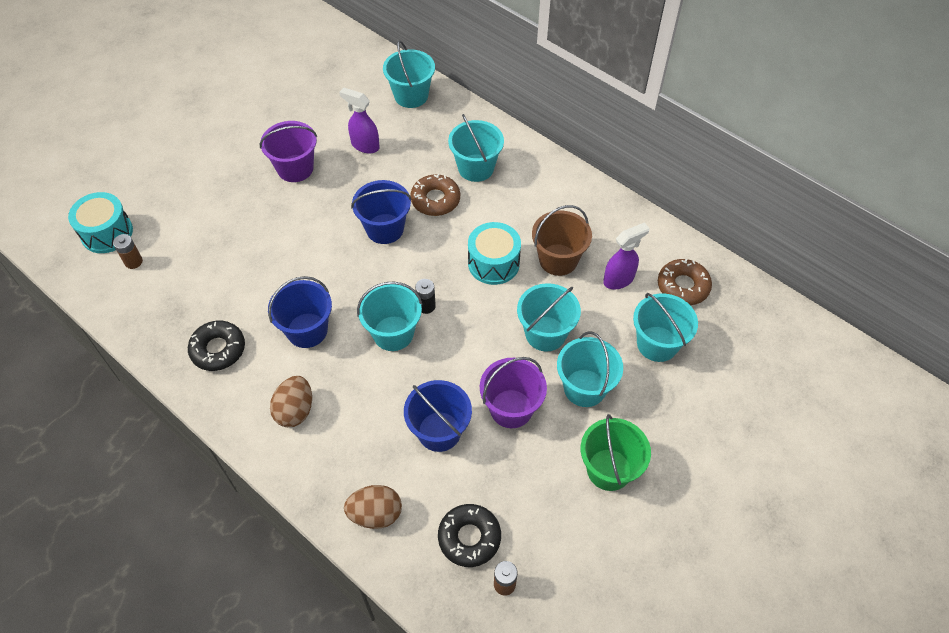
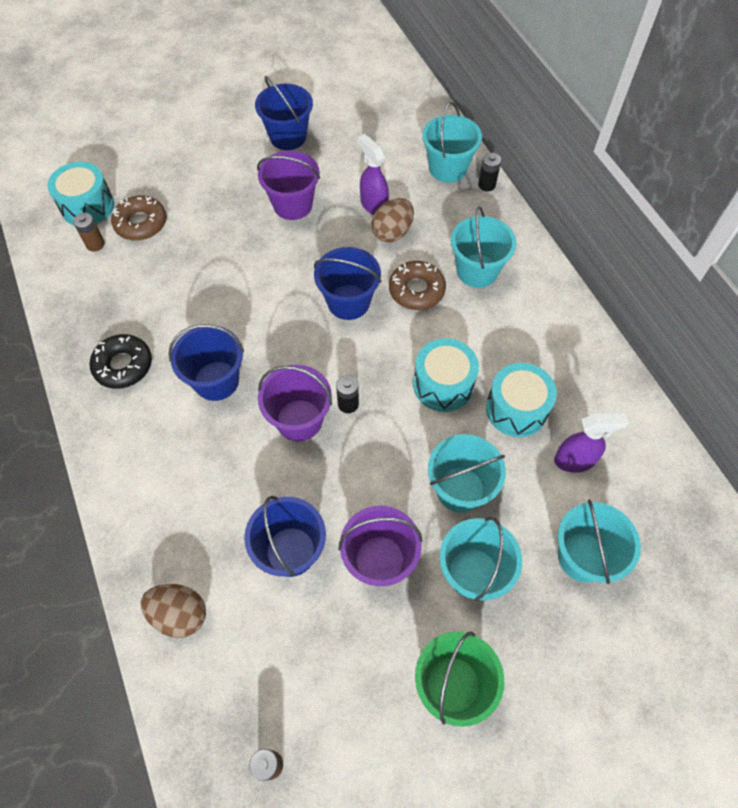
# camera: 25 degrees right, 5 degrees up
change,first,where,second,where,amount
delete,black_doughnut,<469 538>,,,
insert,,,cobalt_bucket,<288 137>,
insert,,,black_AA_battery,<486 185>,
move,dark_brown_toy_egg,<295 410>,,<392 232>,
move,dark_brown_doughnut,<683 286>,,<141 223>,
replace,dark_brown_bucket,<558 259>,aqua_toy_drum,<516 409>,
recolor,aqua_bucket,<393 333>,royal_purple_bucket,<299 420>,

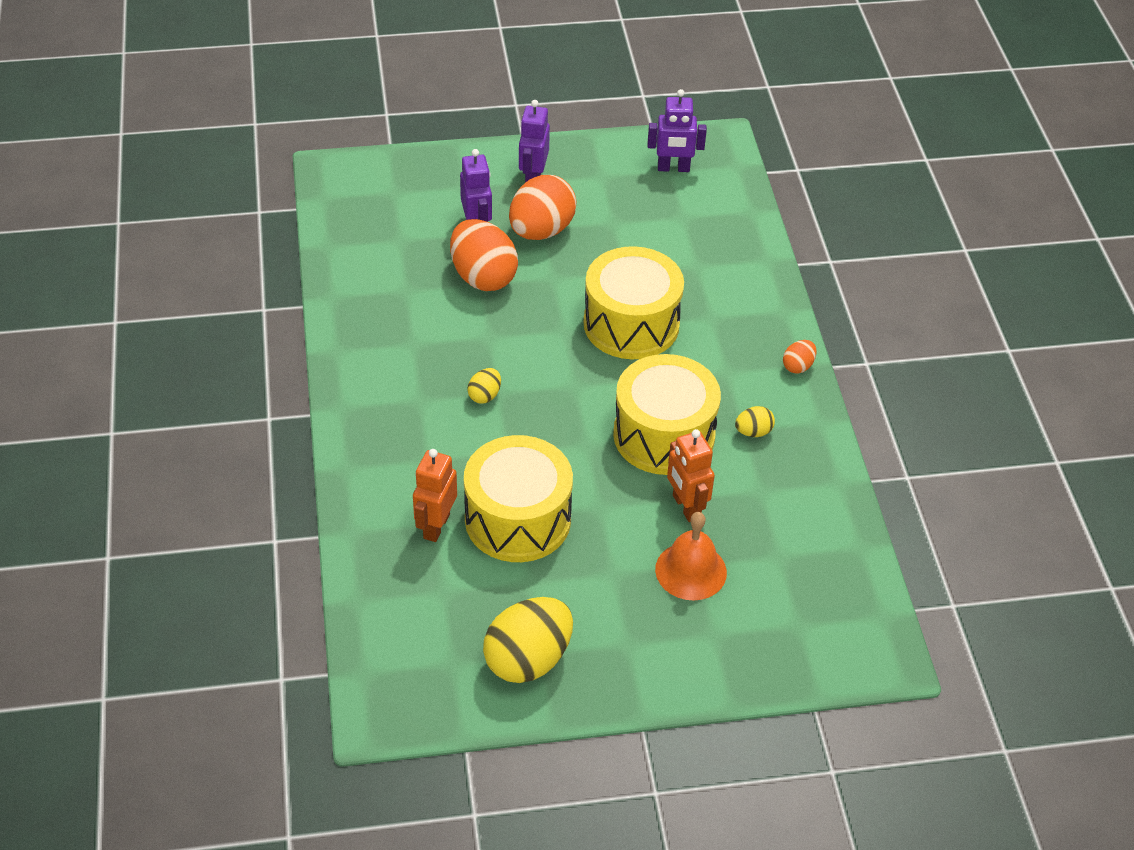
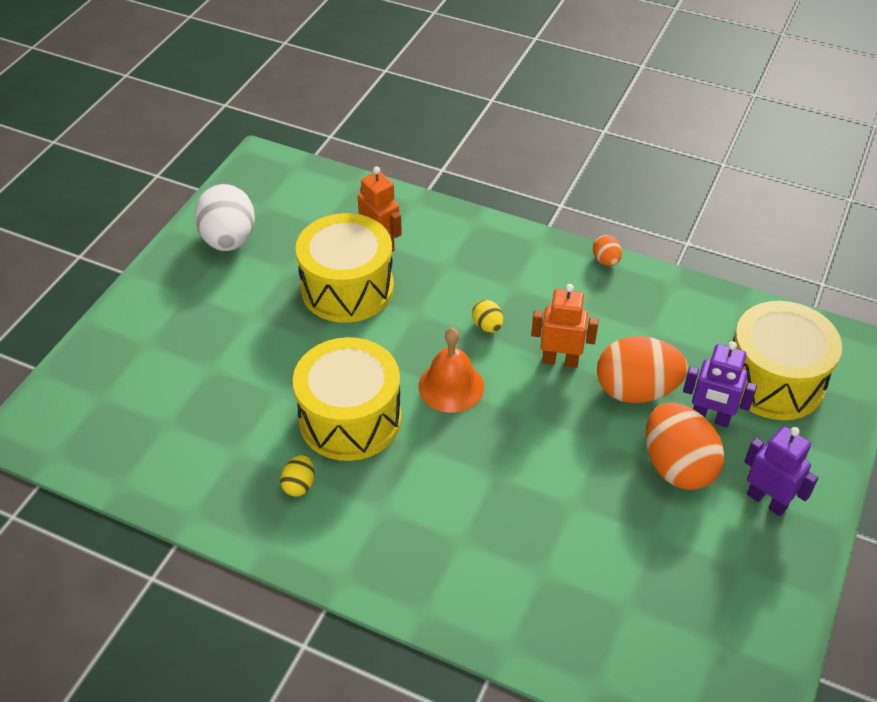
# camera: 125 degrees right, 0 degrees up
change,first,where,second,where,amount
delete,royal_purple_toy_robot,<673 168>,,,
move,golden_toy_drum,<631 324>,,<773 380>,
move,orange-coloured_hand_bell,<691 571>,,<451 386>,
move,orange-coloured_toy_robot,<686 507>,,<560 360>,
move,orange-coloured_toy_egg,<798 366>,,<606 261>,
recolor,golden_toy_egg,<528 659>,snow-white_toy_egg,<229 240>,

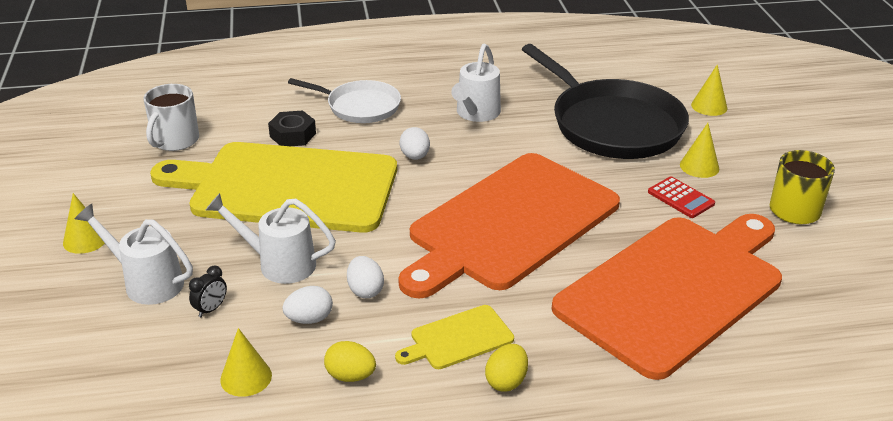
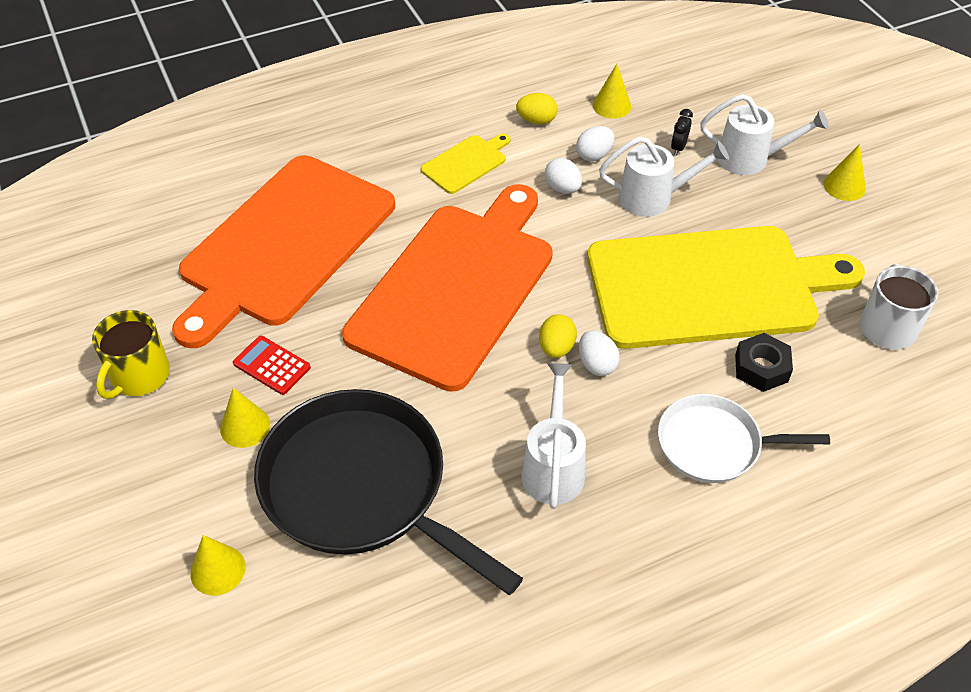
# camera: 165 degrees right, 15 degrees up
change,first,where,second,where,amount
move,golden_toy_egg,<506 381>,,<556 348>,

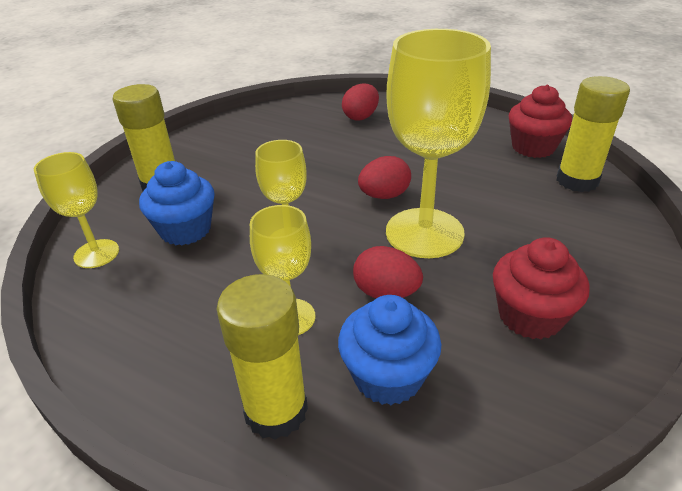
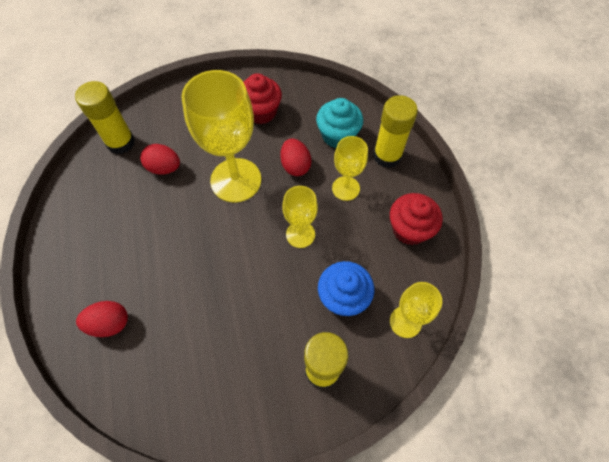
# camera: 135 degrees left, 25 degrees up
change,first,where,second,where,amount
move,red_toy_egg,<384 196>,,<164 168>,
move,red_fairy_cake,<533 147>,,<409 229>,
recolor,cobalt_fairy_cake,<387 376>,aqua_fairy_cake,<338 135>,

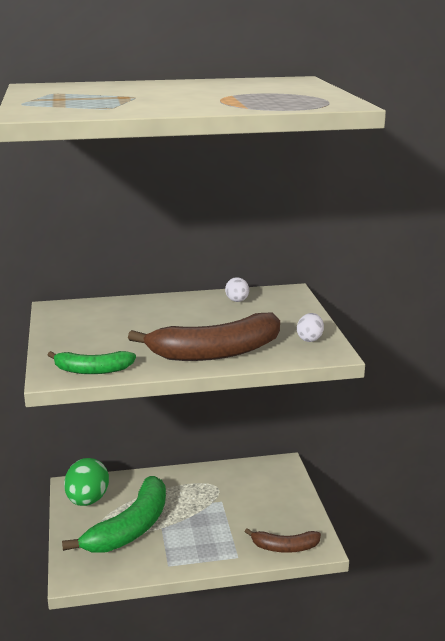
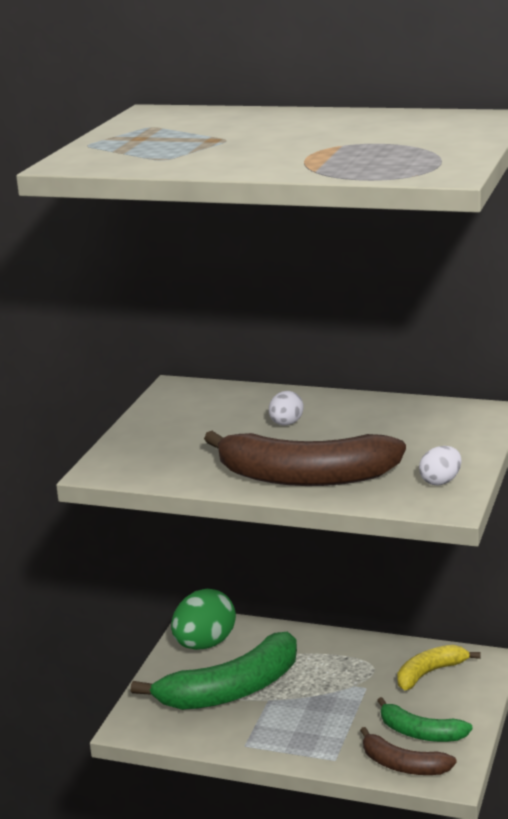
# camera: 30 degrees right, 0 degrees up
change,first,where,second,where,amount
insert,,,golden_banana_fruit,<430 673>,
move,leaf-green_banana_fruit,<92 370>,,<420 733>,
move,snow-white_toy_egg,<237 301>,,<286 424>,

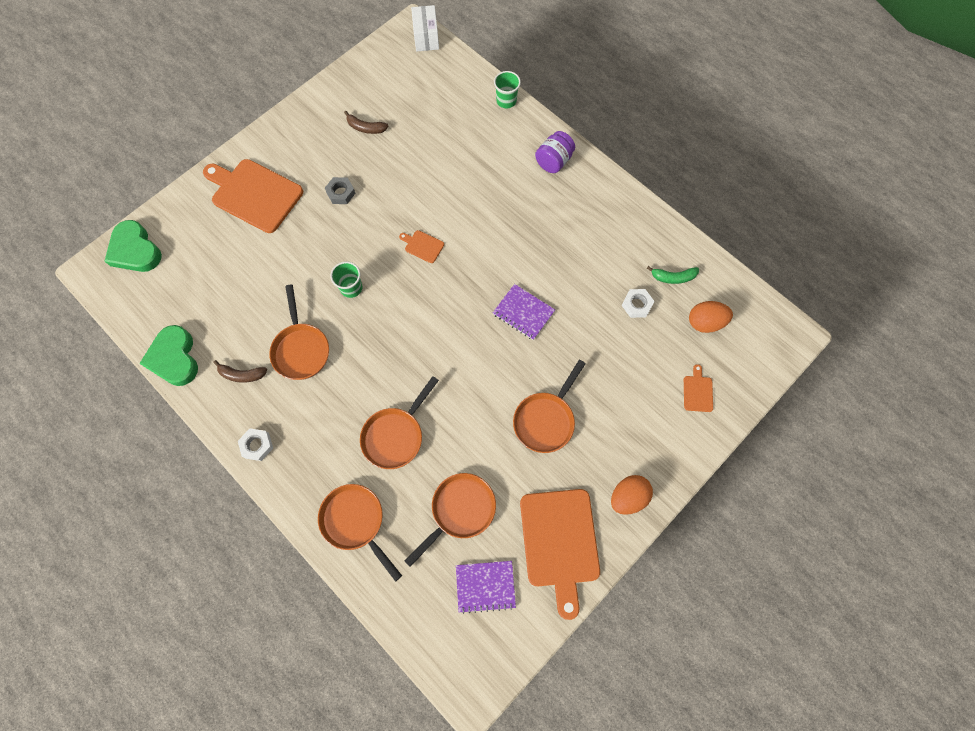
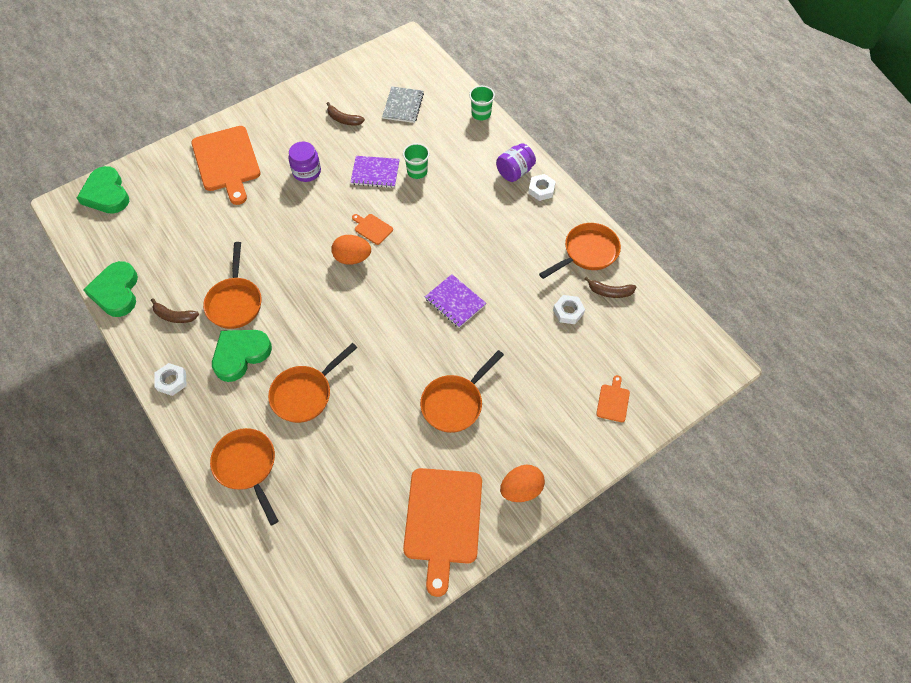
# camera: 10 degrees right, 10 degrees down
change,first,where,second,where,amount
delete,snow-white_package,<426 37>,,,
insert,,,leaf-green_heart,<240 355>,
insert,,,ash-grey_notebook,<403 106>,
insert,,,snow-white_hexagon_nut,<541 190>,
move,leaf-green_beaker,<351 288>,,<417 171>,
move,orange-coloured_skillet,<460 510>,,<587 253>,
move,royal_purple_notebook,<485 586>,,<375 173>,
move,orange-coloured_toy_egg,<705 322>,,<352 258>,
replace,ash-grey_hexagon_nut,<341 193>,royal_purple_preserve_jar,<306 172>,
recolor,leaf-green_banana_fruit,<673 277>,dark_brown_banana_fruit,<610 292>,
rotate,orange-coloured_chopping_board,<254 194>,,<227 162>,150 degrees counterclockwise

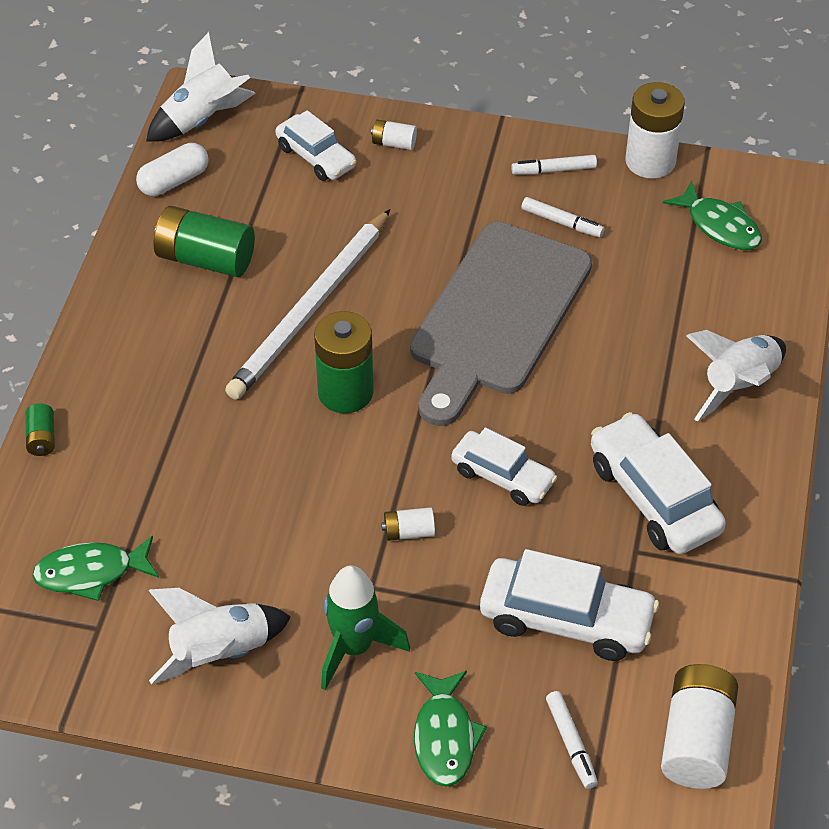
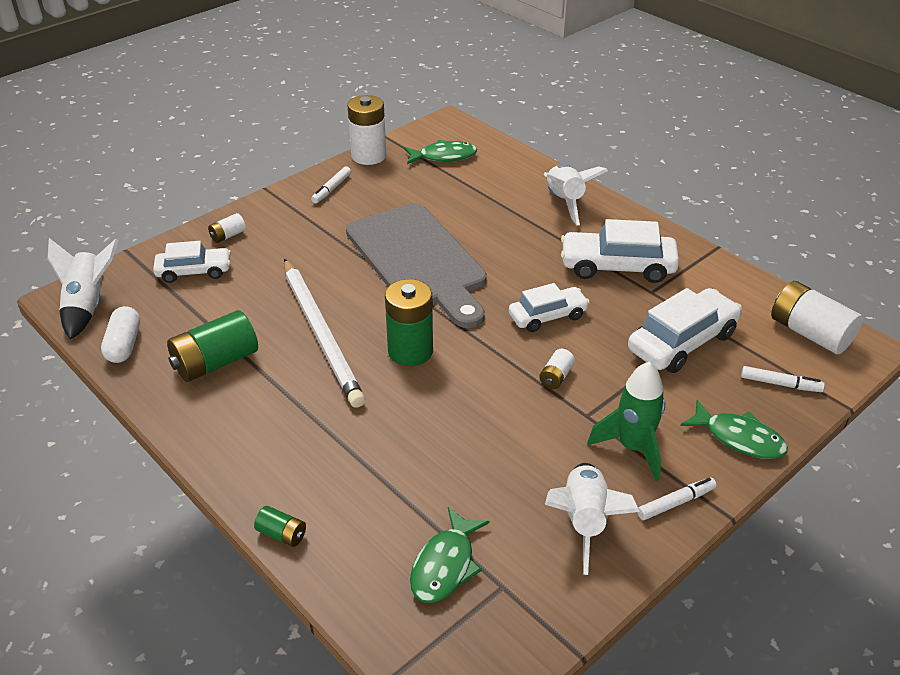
# camera: 55 degrees left, 10 degrees down
change,first,where,second,where,amount
move,snow-white_felt_pen,<562 222>,,<675 503>,

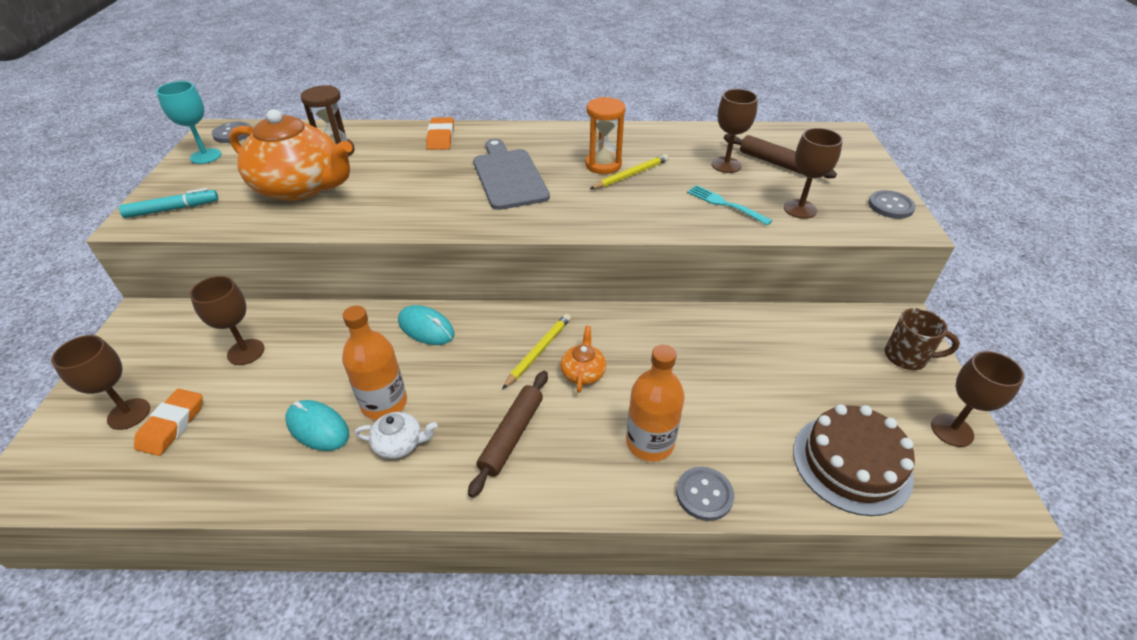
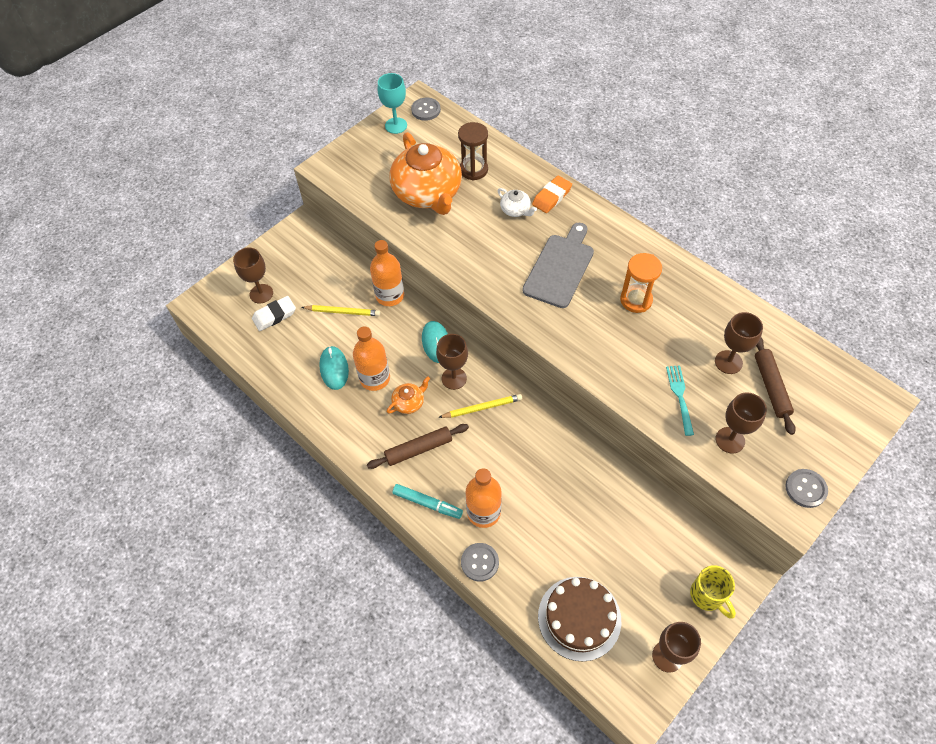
# camera: 45 degrees right, 15 degrees up
change,first,where,second,where,amount
insert,,,orange-coloured_bottle,<390 295>,
move,aqua_felt_pen,<173 209>,,<427 503>,
move,dark_brown_wine_glass,<246 352>,,<454 378>,
move,snow-white_teapot,<399 444>,,<516 210>,
move,orange-coloured_teapot,<583 372>,,<409 402>,
move,golden_pencil,<631 175>,,<343 312>,
recolor,orange-coloured_eraser,<172 425>,snow-white_eraser,<274 315>,
recolor,dark_brown_coffee_mug,<907 357>,golden_coffee_mug,<707 596>,

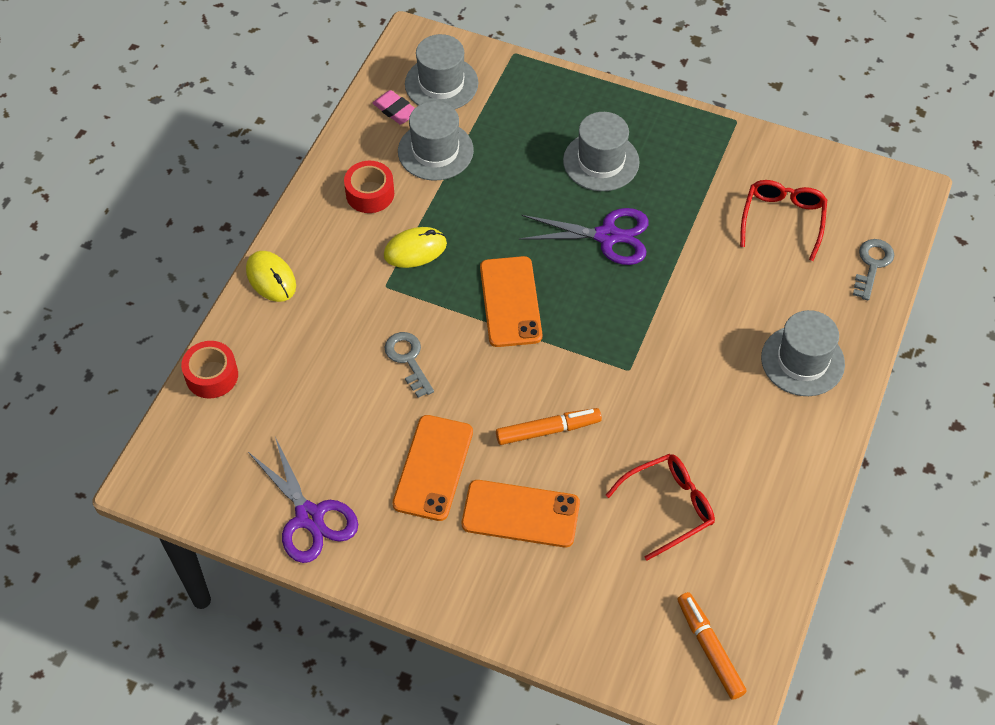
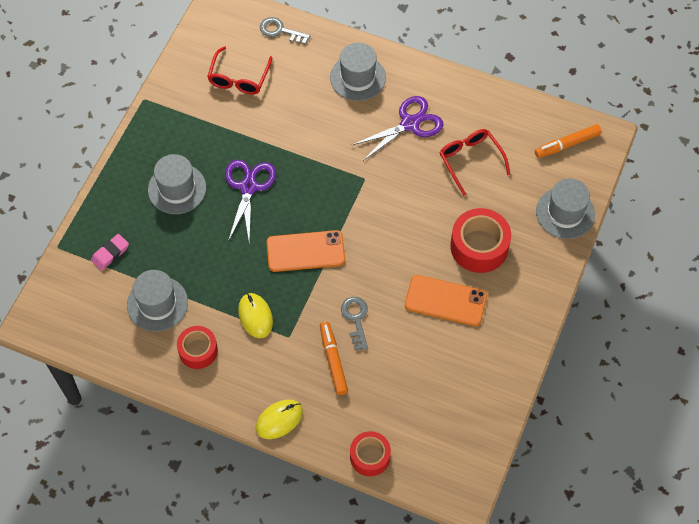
# camera: 90 degrees left, 5 degrees up
change,first,where,second,where,amount
move,royal_purple_scissors,<309 517>,,<410 124>,
move,rosy_eraser,<395 110>,,<110 253>,
move,ash-grey_top_hat,<441 84>,,<565 213>,
move,orange-coloured_felt_pen,<548 430>,,<333 360>,
replace,orange-coloured_smartphone,<520 514>,red_roll_of_tape,<479 246>,
rotate,ash-grey_door_key,<408 359>,,<356 319>,105 degrees clockwise
rotate,red_glasses,<782 220>,,<239 78>,90 degrees counterclockwise

